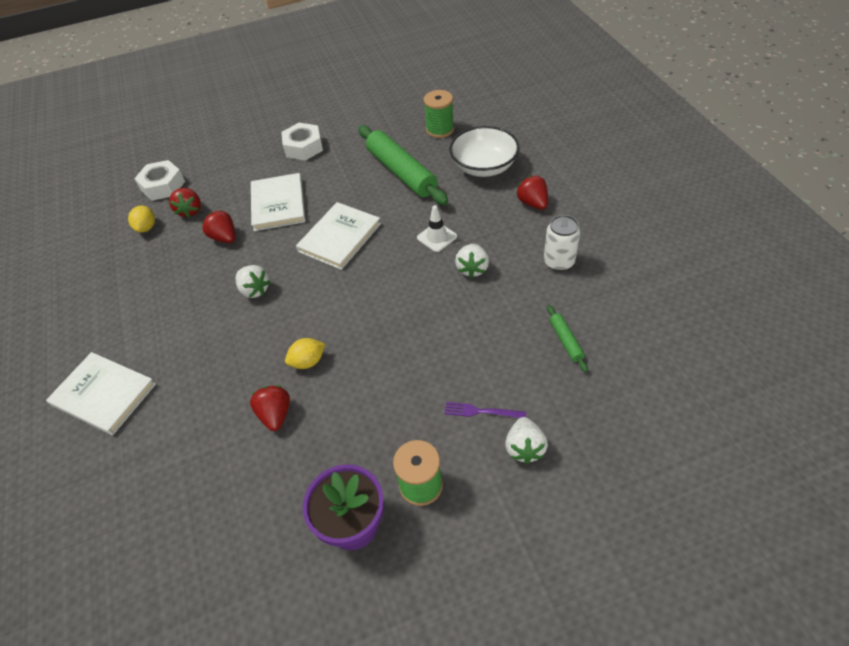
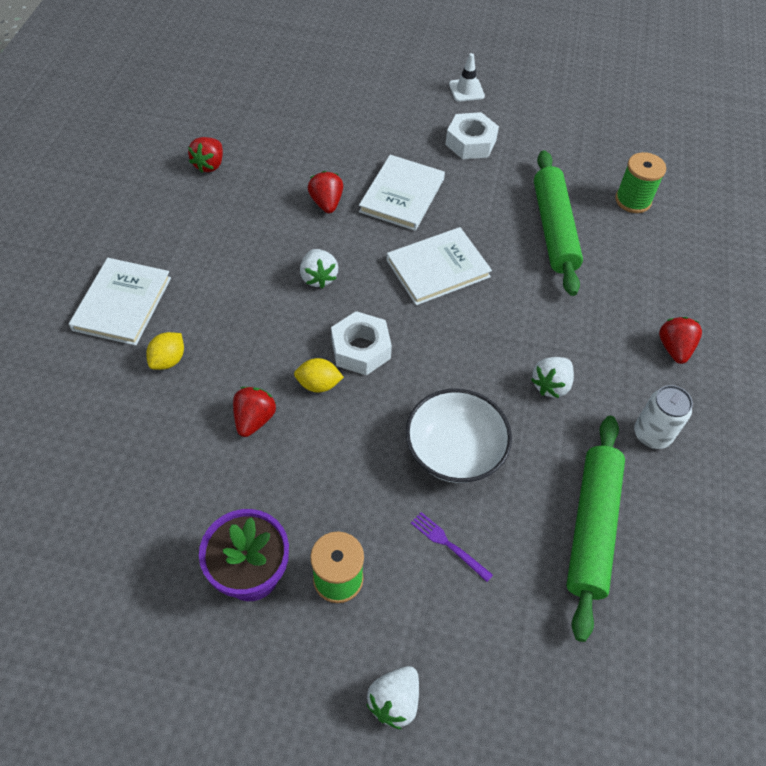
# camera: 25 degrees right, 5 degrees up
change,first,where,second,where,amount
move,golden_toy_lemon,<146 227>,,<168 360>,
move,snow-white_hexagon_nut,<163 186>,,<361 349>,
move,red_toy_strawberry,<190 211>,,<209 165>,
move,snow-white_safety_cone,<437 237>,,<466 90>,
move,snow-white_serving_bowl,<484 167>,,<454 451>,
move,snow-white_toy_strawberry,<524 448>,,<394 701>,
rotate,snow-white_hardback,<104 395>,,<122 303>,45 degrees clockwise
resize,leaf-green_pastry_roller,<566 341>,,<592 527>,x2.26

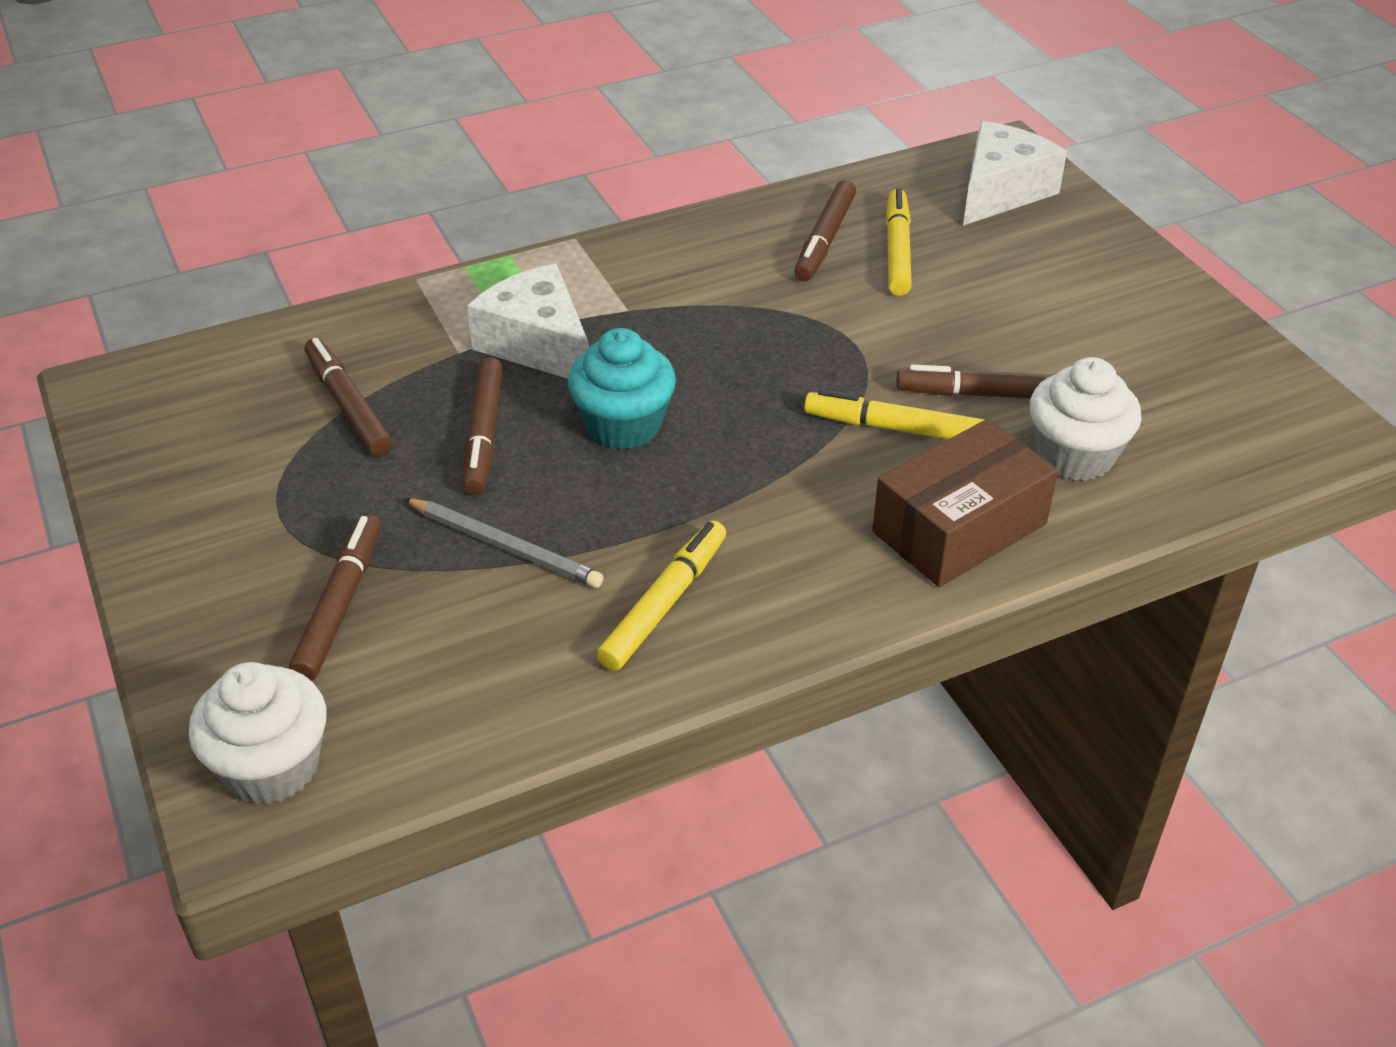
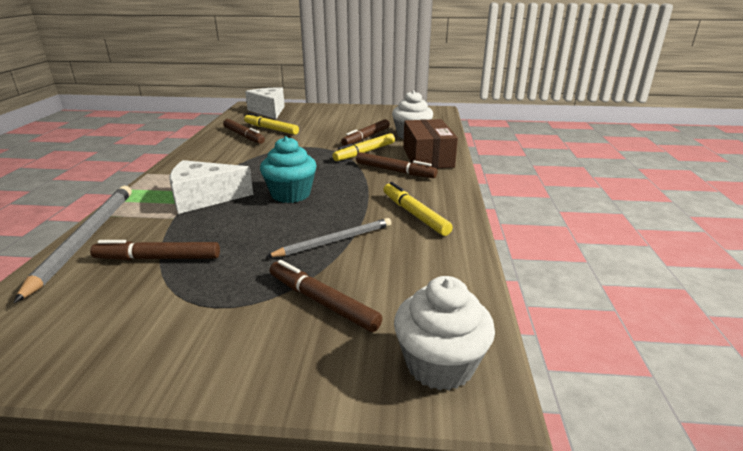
# camera: 60 degrees left, 15 degrees down
change,first,where,second,where,amount
insert,,,ash-grey_pencil,<85 238>,
move,dark_brown_felt_pen,<484 434>,,<395 171>,

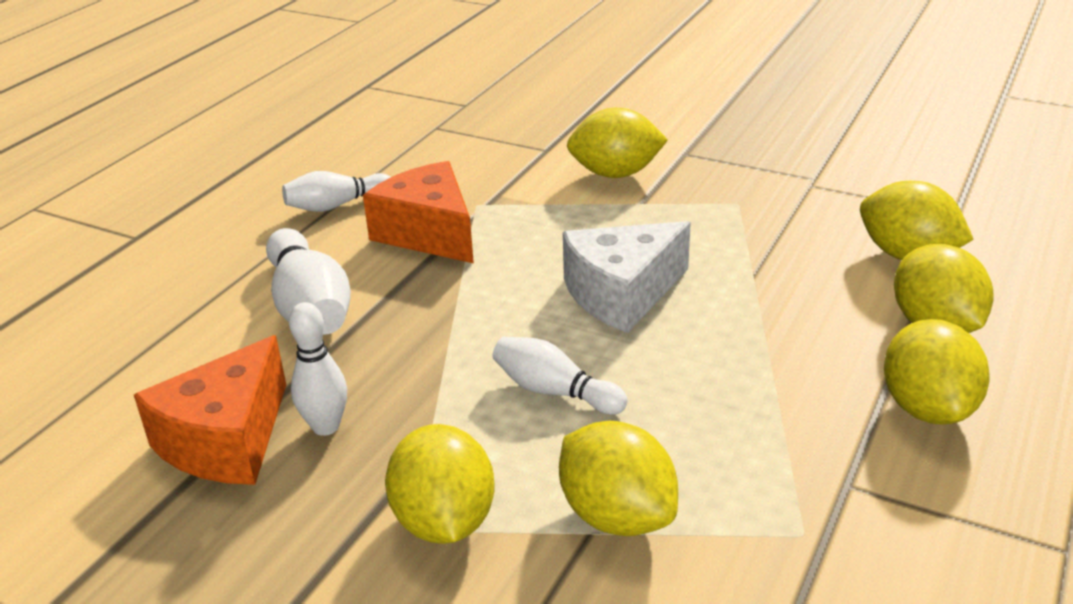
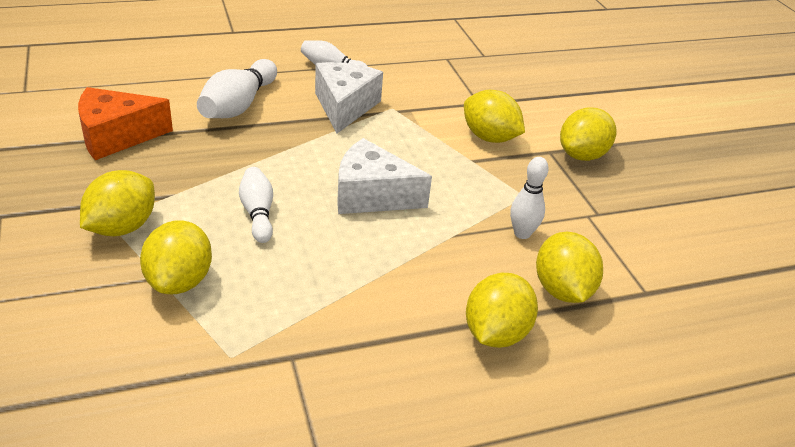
# camera: 40 degrees right, 5 degrees up
change,first,where,second,where,amount
move,snow-white_bowling_pin,<326 426>,,<522 233>,
move,golden_toy_lemon,<927 408>,,<582 155>,
recolor,orange-coloured_cheese,<428 233>,snow-white_cheese,<344 107>,

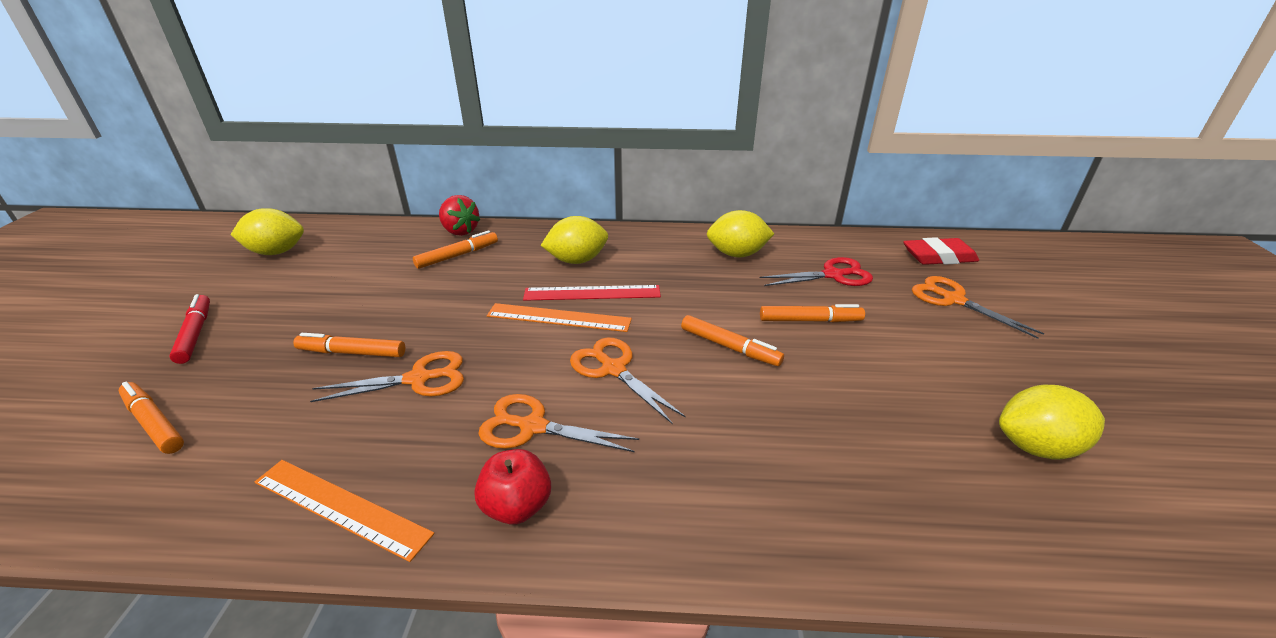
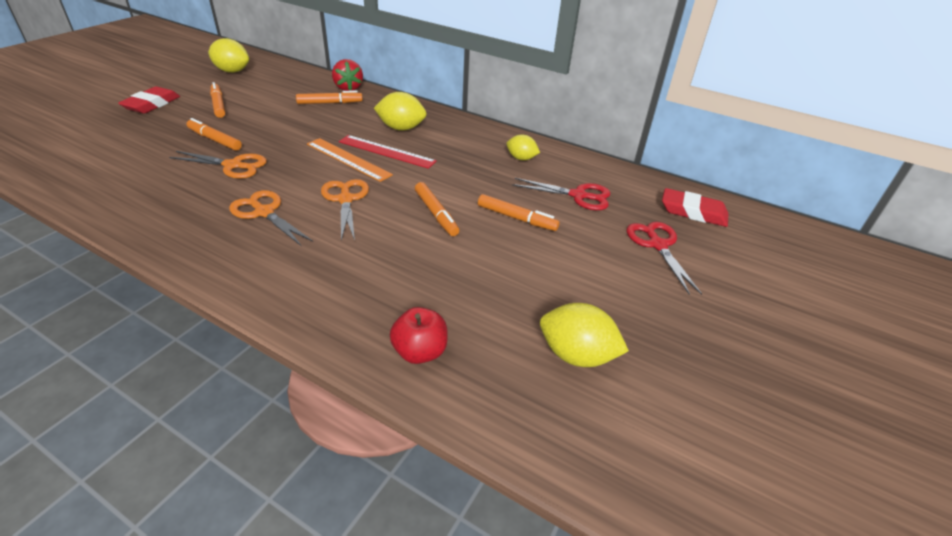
# camera: 25 degrees right, 5 degrees up
change,first,where,second,where,amount
delete,orange-coloured_measuring_stick,<341 507>,,,
move,orange-coloured_felt_pen,<154 423>,,<218 105>,
move,red_toy_apple,<517 506>,,<420 352>,
replace,red_felt_pen,<195 334>,red_eraser,<152 104>,
recolor,orange-coloured_scissors,<953 300>,red_scissors,<657 245>,
resize,golden_toy_lemon,<737 254>,,<521 158>,x0.64

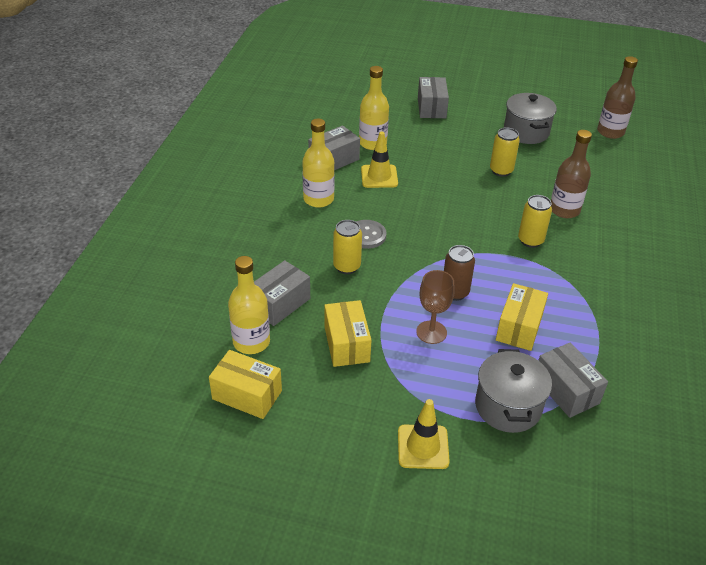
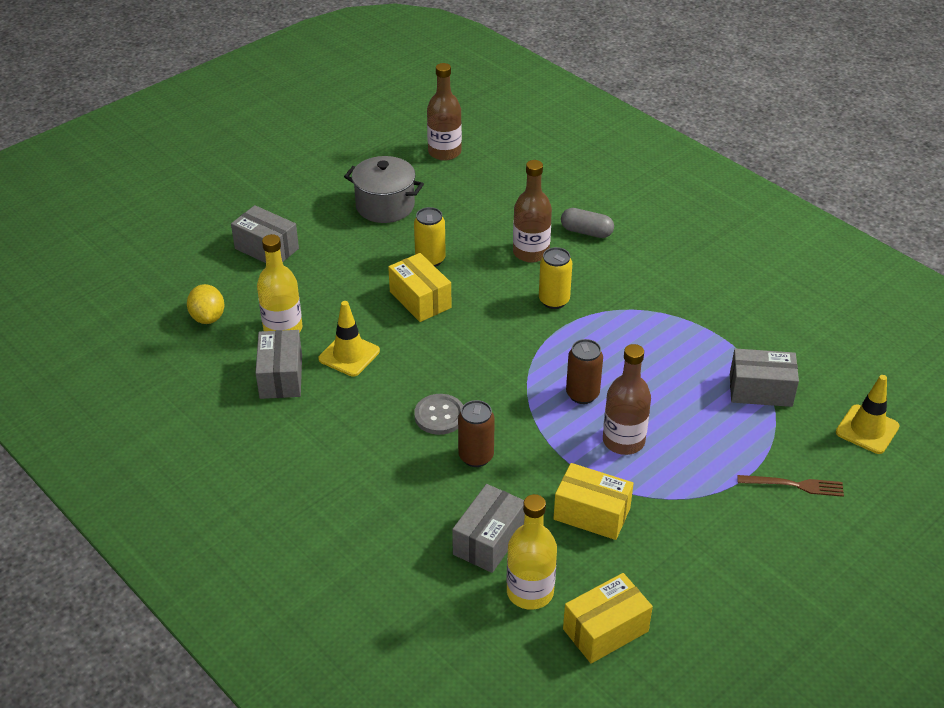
# camera: 55 degrees left, 0 degrees up
change,first,where,second,where,amount
delete,golden_bottle,<318 199>,,,
delete,ash-grey_pot,<508 406>,,,
insert,,,golden_toy_lemon,<208 317>,
insert,,,ash-grey_pill_shape,<586 232>,
insert,,,dark_brown_fork,<794 485>,
move,golden_safety_cone,<423 447>,,<867 429>,
move,golden_package,<519 327>,,<420 300>,
replace,dark_brown_wine_glass,<431 332>,dark_brown_bottle,<623 441>,
recolor,golden_can,<347 266>,dark_brown_can,<476 456>,
rotate,ash-grey_package,<280 304>,,<489 540>,45 degrees clockwise

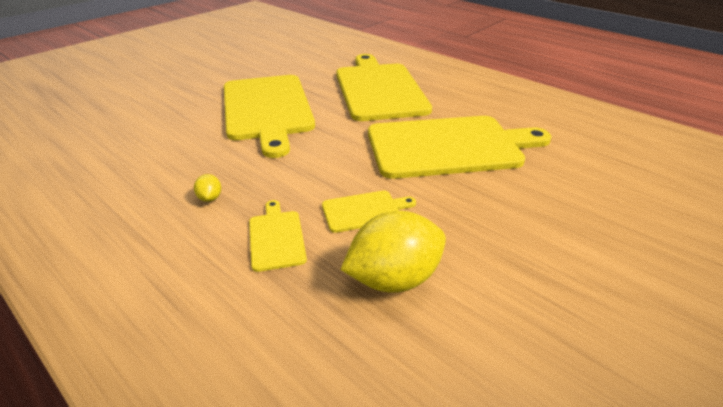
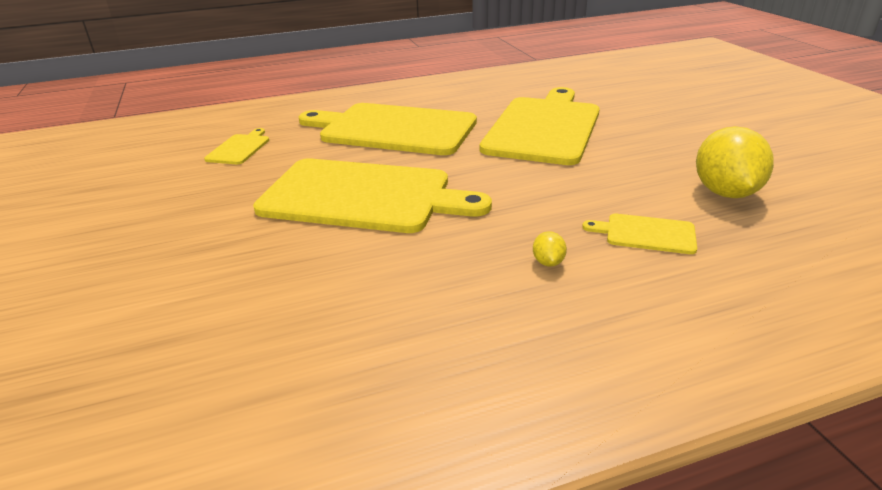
# camera: 60 degrees left, 5 degrees down
change,first,where,second,where,amount
move,golden_chopping_board,<364 211>,,<239 148>,
rotate,golden_toy_lemon,<210 198>,,<548 262>,75 degrees clockwise

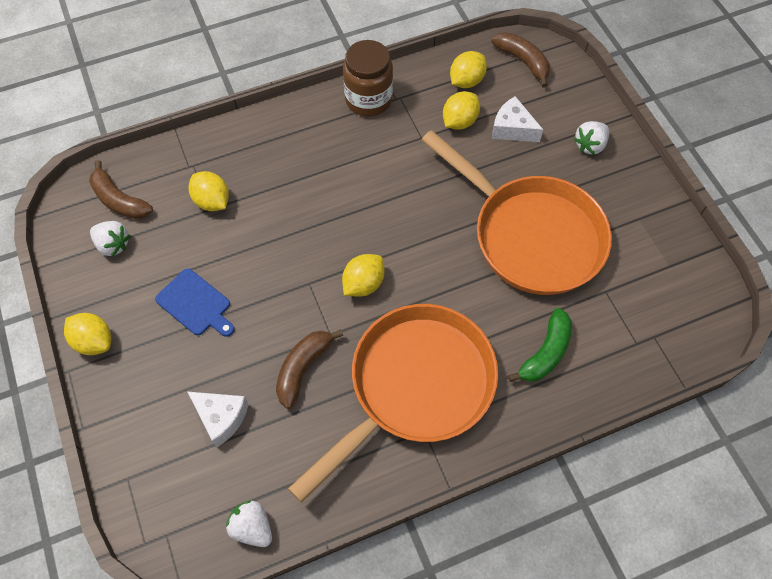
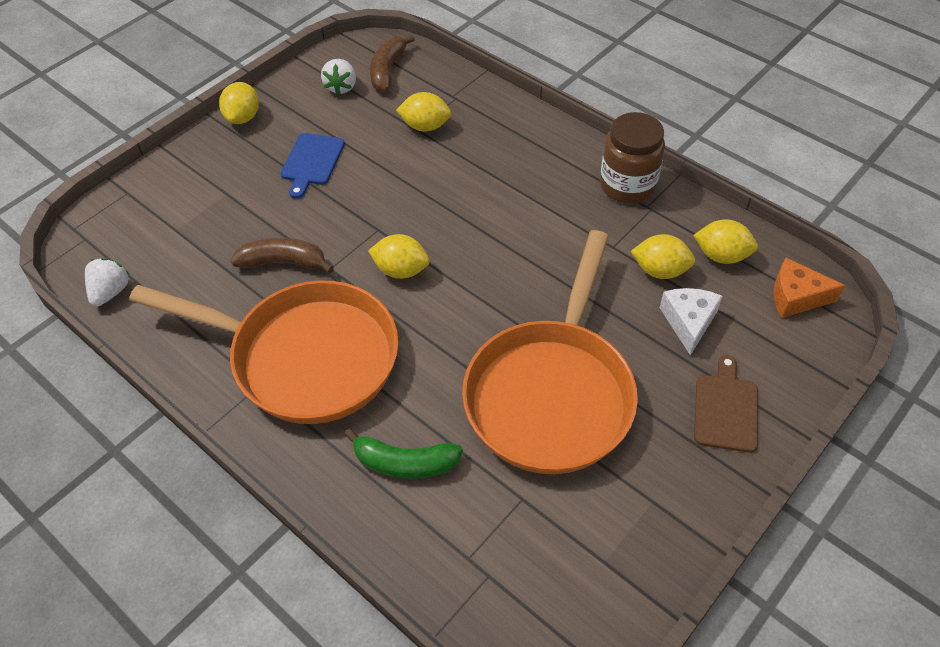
# camera: 65 degrees right, 10 degrees down
change,first,where,second,where,amount
delete,snow-white_cheese,<221 417>,,,
replace,dark_brown_banana_fruit,<523 61>,orange-coloured_cheese,<796 297>,
replace,snow-white_toy_strawberry,<590 145>,dark_brown_chopping_board,<725 409>,
rotate,golden_toy_lemon,<212 201>,,<425 126>,75 degrees clockwise

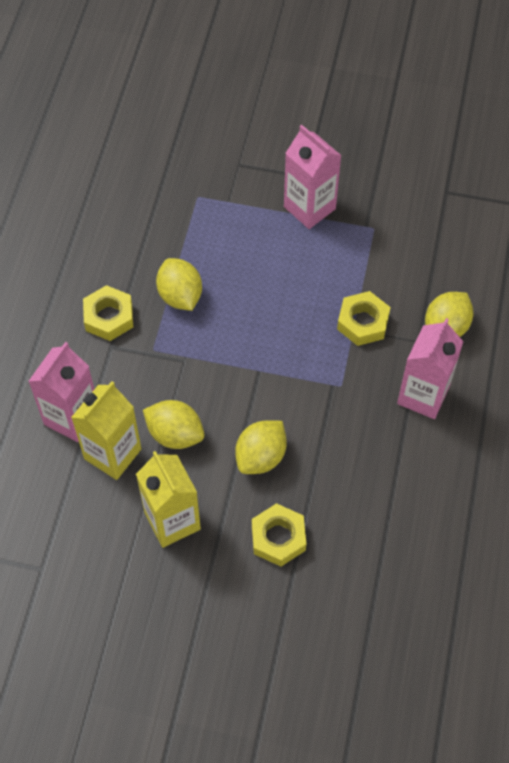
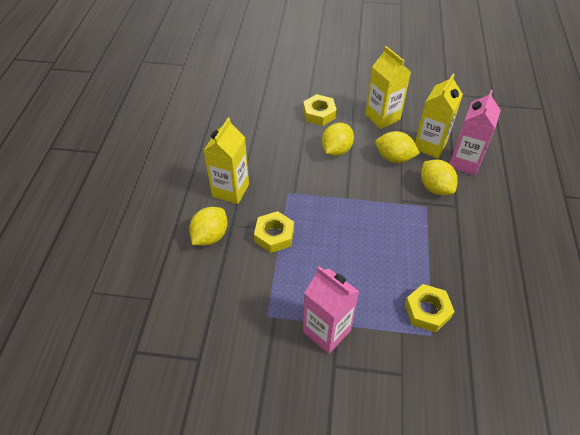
# camera: 175 degrees right, 10 degrees down
change,first,where,second,where,amount
move,golden_hexagon_nut,<109 317>,,<427 311>,
move,golden_toy_lemon,<180 296>,,<435 188>,
recolor,rosy_carton,<423 395>,golden_carton,<230 190>,

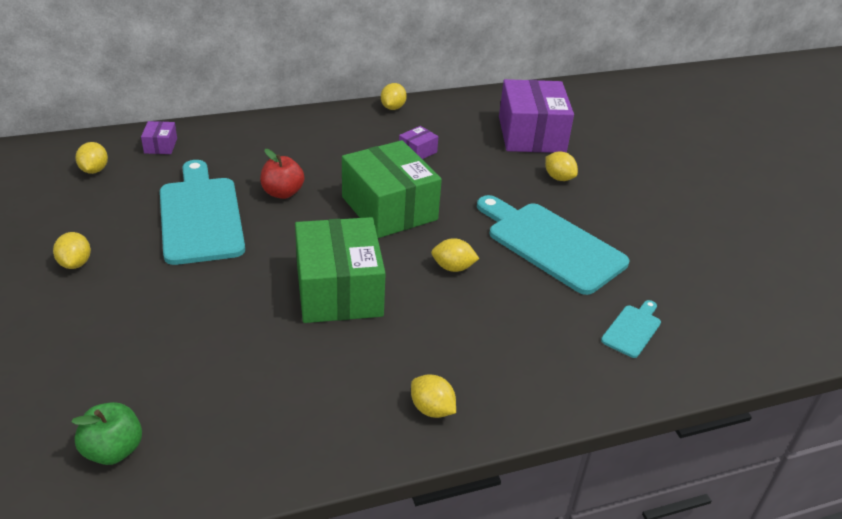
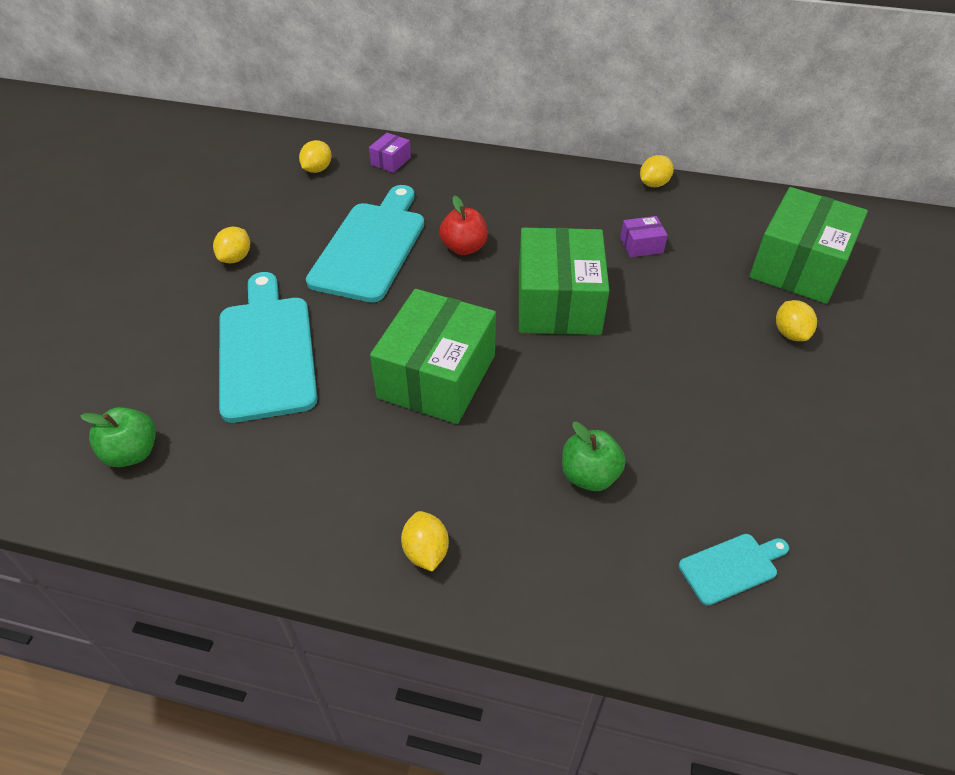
# camera: 35 degrees right, 10 degrees up
change,first,where,second,where,amount
delete,golden_toy_lemon,<453 268>,,,
insert,,,leaf-green_toy_apple,<589 475>,
move,aqua_chopping_board,<551 244>,,<267 351>,
recolor,royal_purple_package,<531 134>,leaf-green_package,<798 266>,

